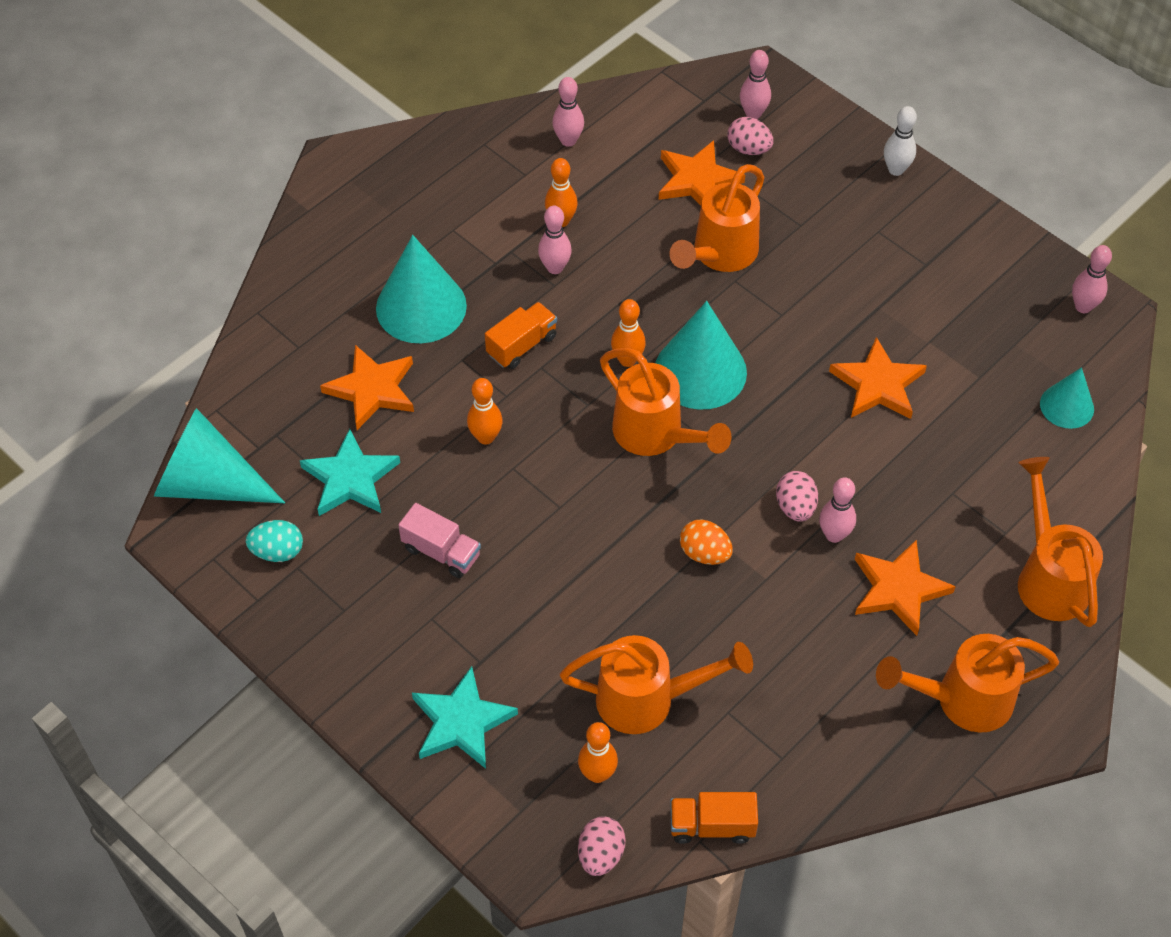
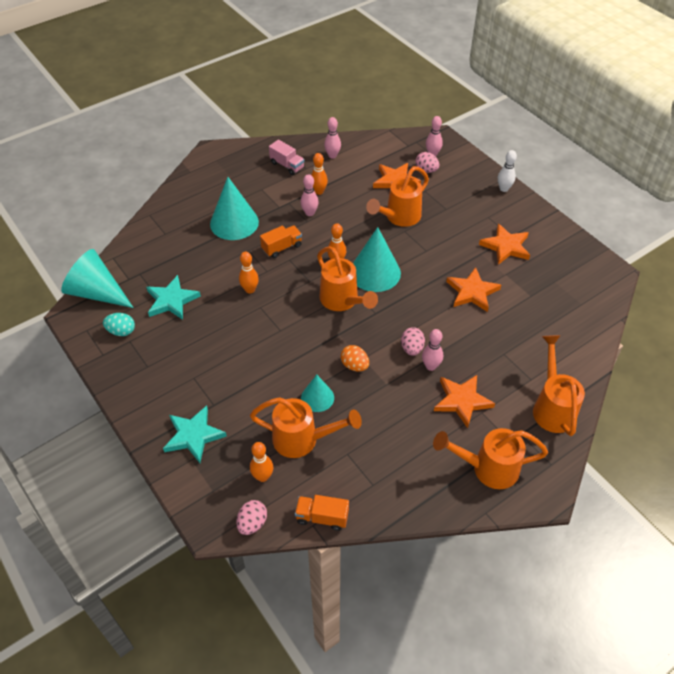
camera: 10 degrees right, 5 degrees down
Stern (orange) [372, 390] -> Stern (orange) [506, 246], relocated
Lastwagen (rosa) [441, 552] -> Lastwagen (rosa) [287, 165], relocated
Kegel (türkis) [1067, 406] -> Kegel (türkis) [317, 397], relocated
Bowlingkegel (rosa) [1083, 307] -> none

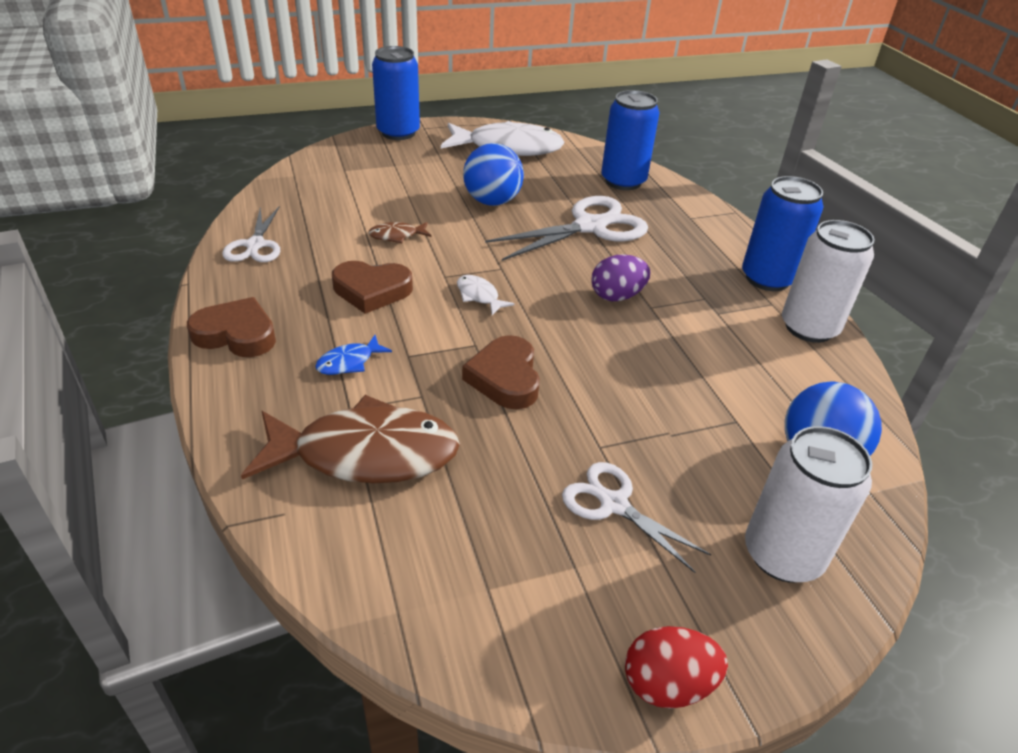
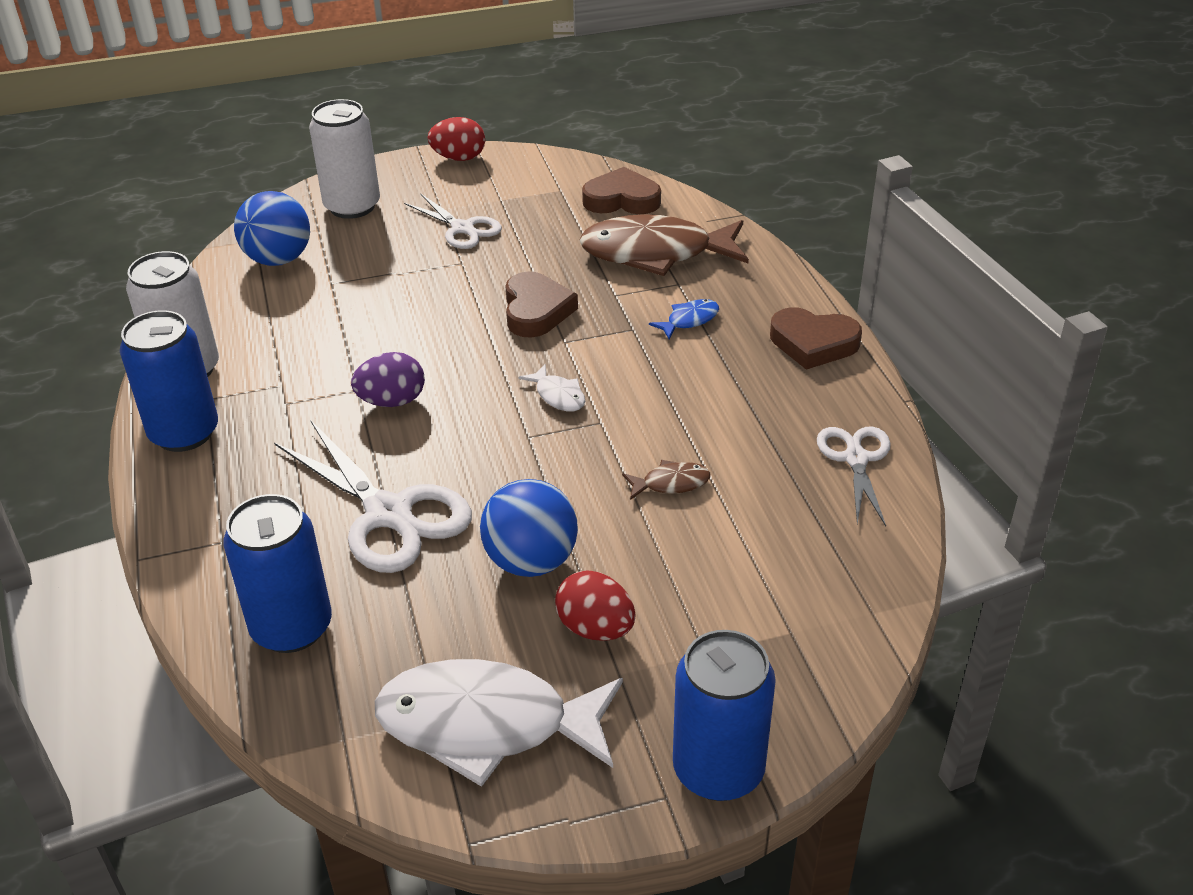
camera: 175 degrees left, 0 degrees up
Herz (braun) [372, 290] -> Herz (braun) [622, 199], relocated
Schere (weiß) [589, 227] -> Schere (weiß) [389, 513], 105 degrees counterclockwise
none -> Ei (rot) [595, 628]

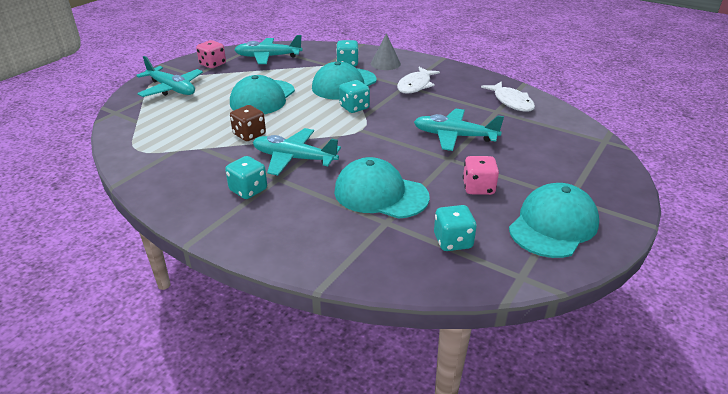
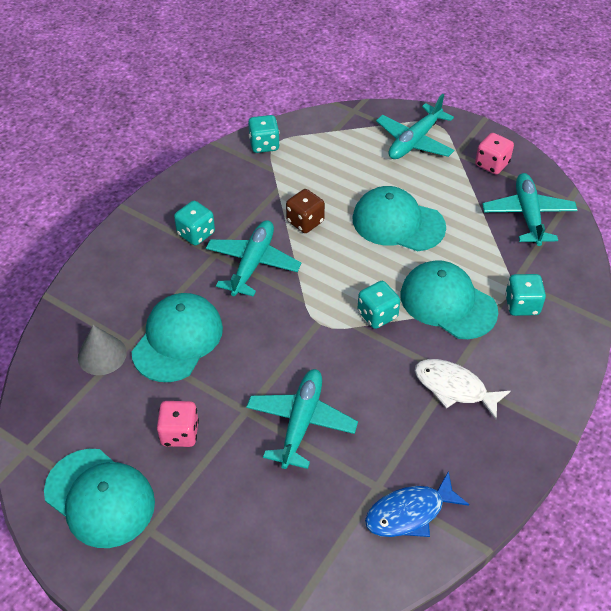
camera: 90 degrees right, 15 degrees up
Kegel (grau) [385, 63] -> Kegel (grau) [102, 355], relocated
Spielwürfel (türkis) [453, 241] -> Spielwürfel (türkis) [264, 145], relocated
Fisch (weiß) [511, 102] -> Fisch (blau) [409, 513]

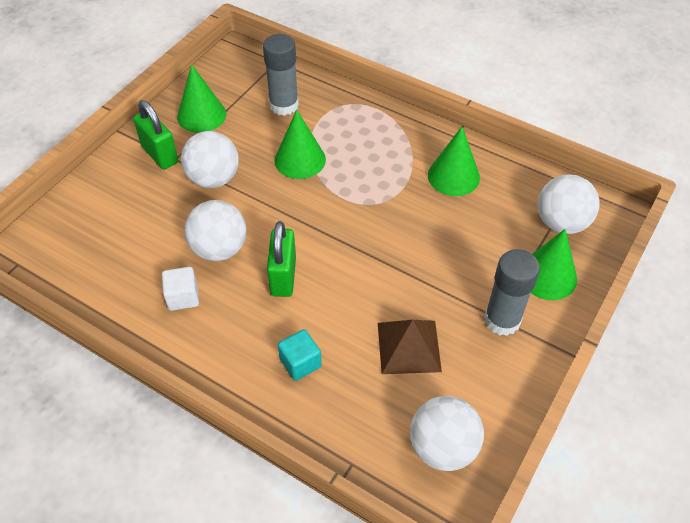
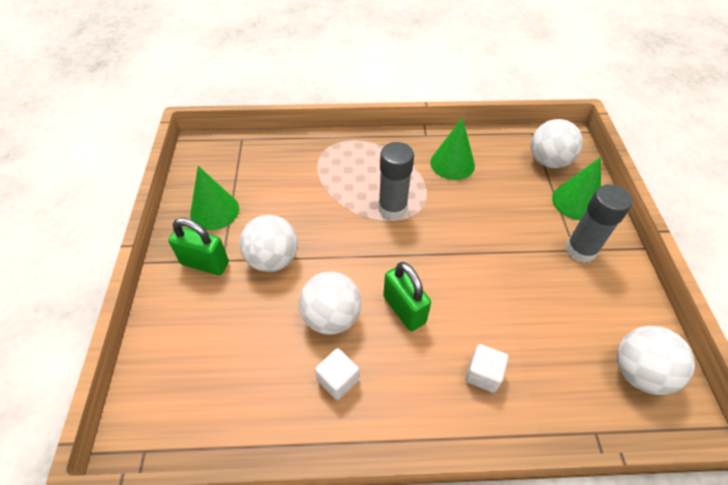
camera: 35 degrees left, 0 degrees up
Klebestift (grau) [284, 105] -> Klebestift (grau) [392, 208], relocated
Kegel (grün) [300, 160] -> none
Kubus (türkis) [300, 363] -> Kubus (weiß) [483, 374]
Pyramide (braun) [409, 346] -> none

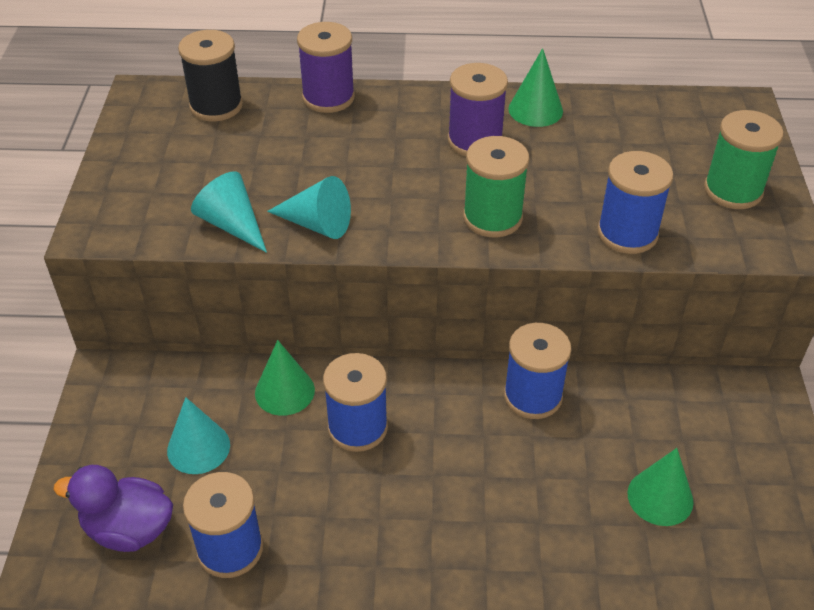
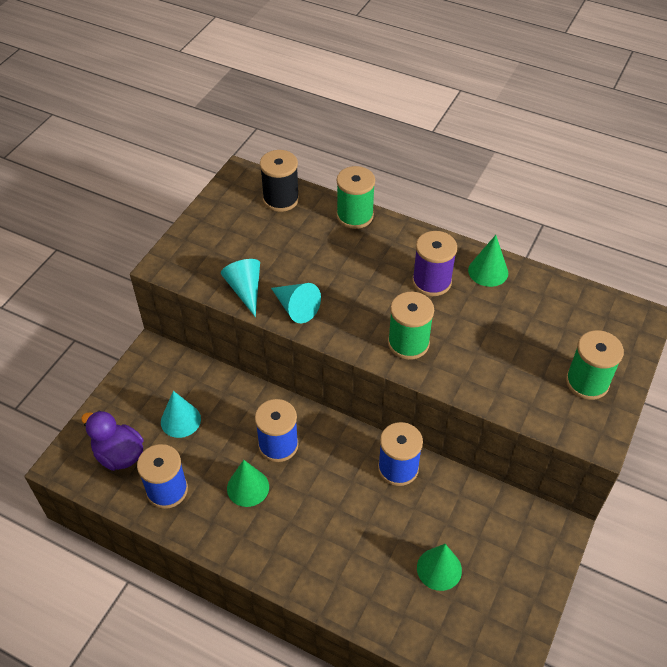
camera: 25 degrees right, 5 degrees up
Kegel (grün) [284, 391] -> Kegel (grün) [248, 487], relocated
Garnrolle (lila) [328, 97] -> Garnrolle (grün) [355, 216]
Garnrolle (blau) [627, 233] -> none

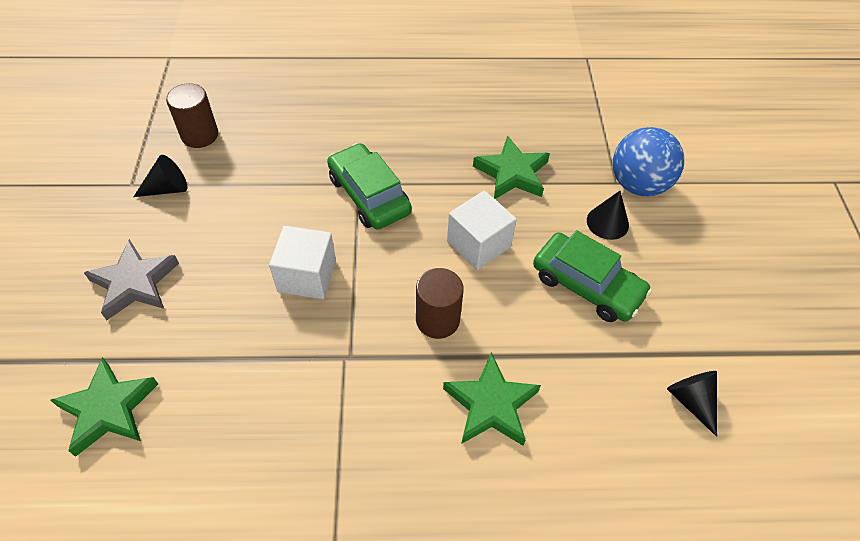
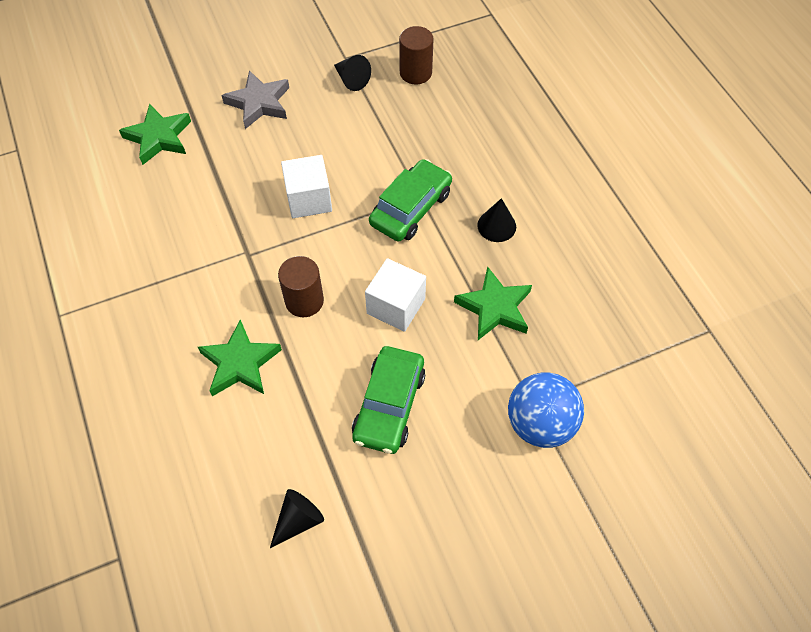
camera: 70 degrees right, 5 degrees up
Kegel (schwarz) [607, 222] -> Kegel (schwarz) [496, 226], relocated

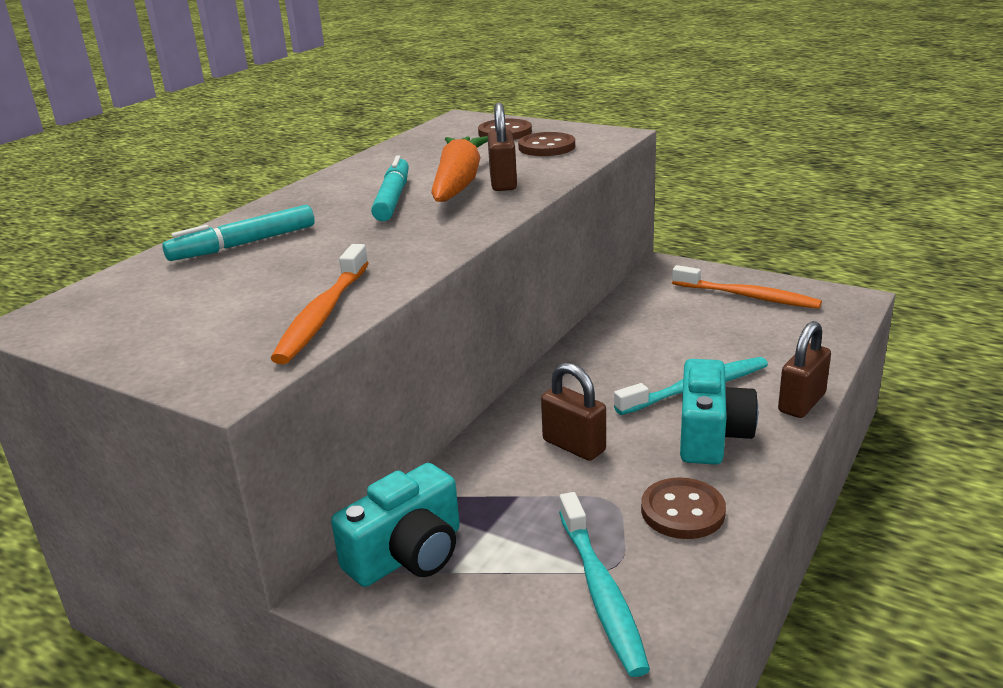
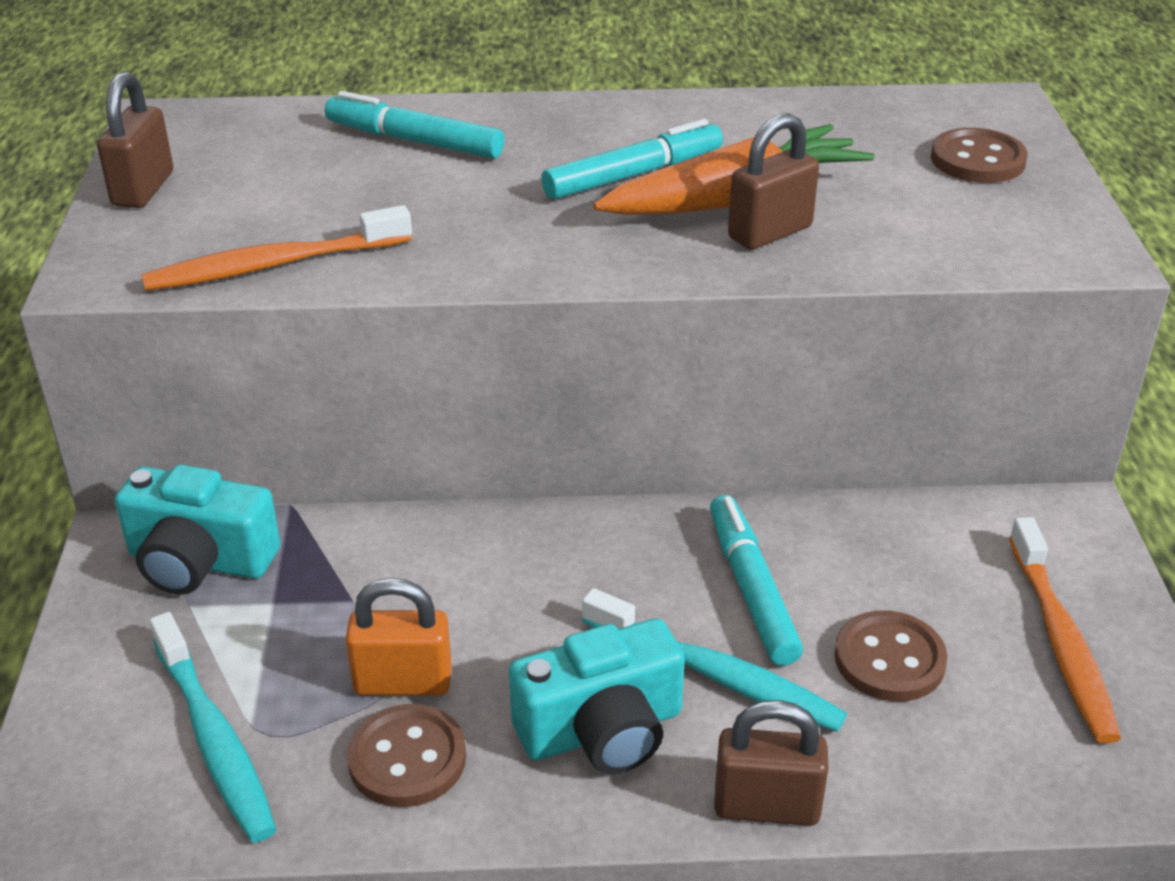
camera: 55 degrees right, 10 degrees up
Knopf (braun) [546, 147] -> Knopf (braun) [889, 659], relocated
Vorhängeschloss (braun) [574, 446] -> Vorhängeschloss (braun) [143, 189], relocated
Zahnbürste (türkis) [601, 591] -> Zahnbürste (türkis) [214, 739], 75 degrees counterclockwise
none -> Vorhängeschloss (orange) [403, 682]
none -> Filzstift (türkis) [751, 589]

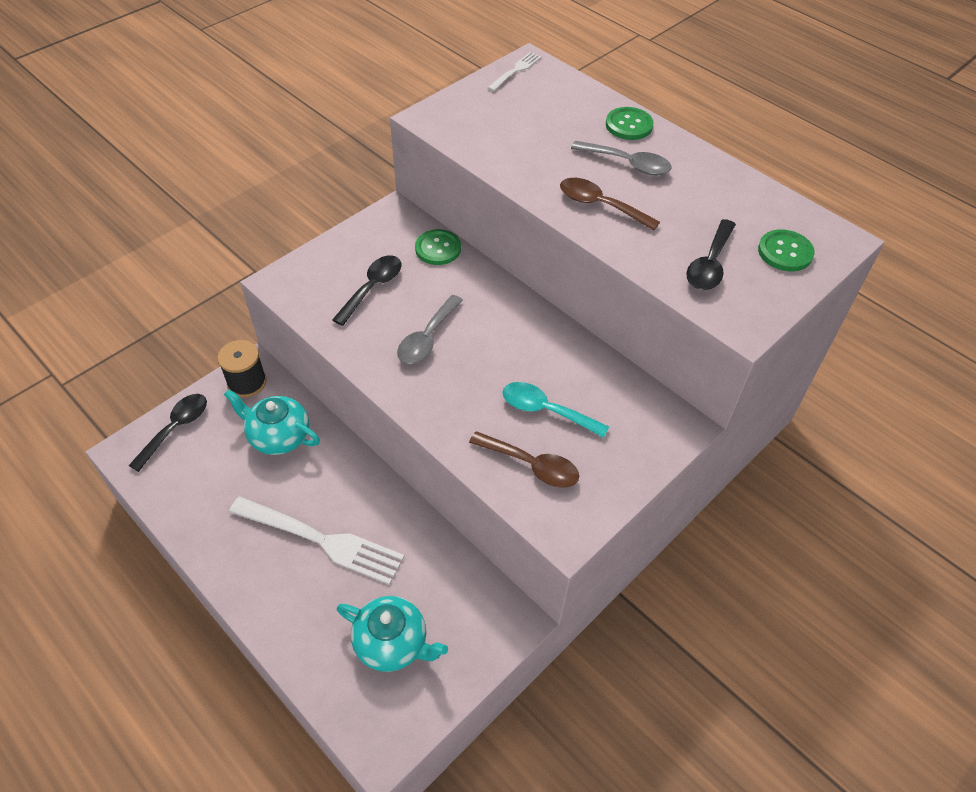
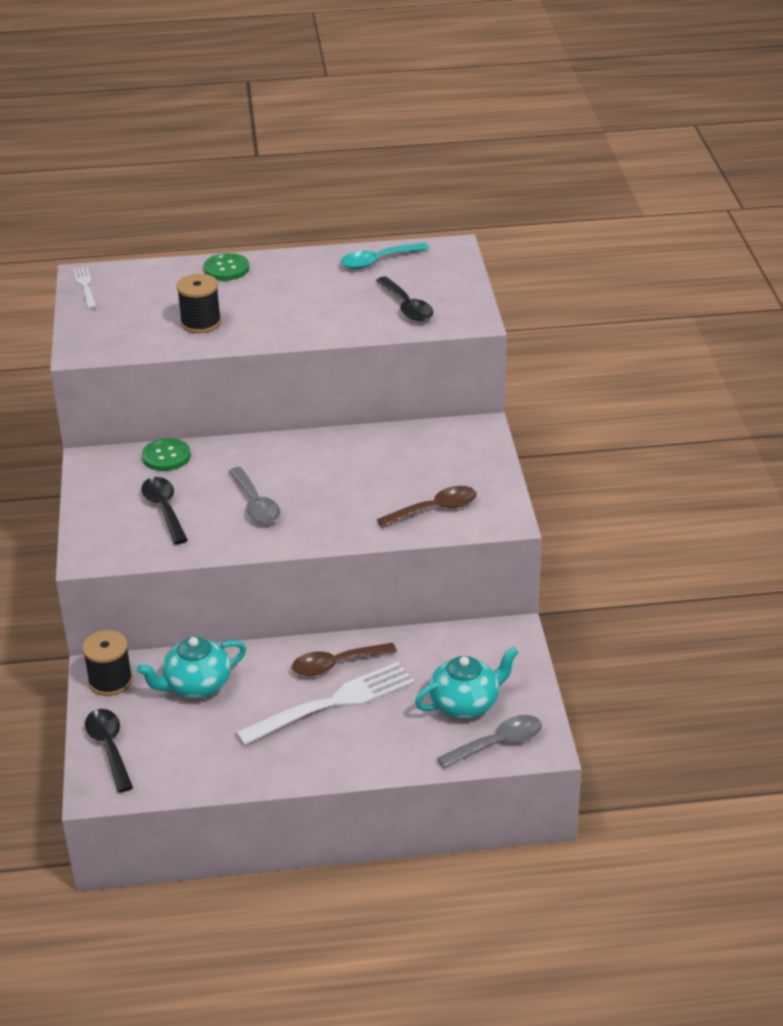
camera: 50 degrees left, 15 degrees down
Löffel (türkis) [546, 410] -> Löffel (türkis) [378, 261], relocated
Löffel (braun) [600, 205] -> Löffel (braun) [336, 664], relocated
Löffel (grau) [627, 164] -> Löffel (grau) [498, 743], relocated
Knopf (grün) [785, 252] -> none
none -> Garnrolle (schwarz) [201, 323]

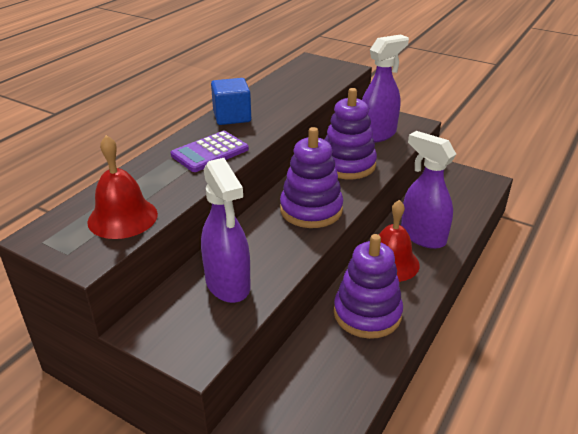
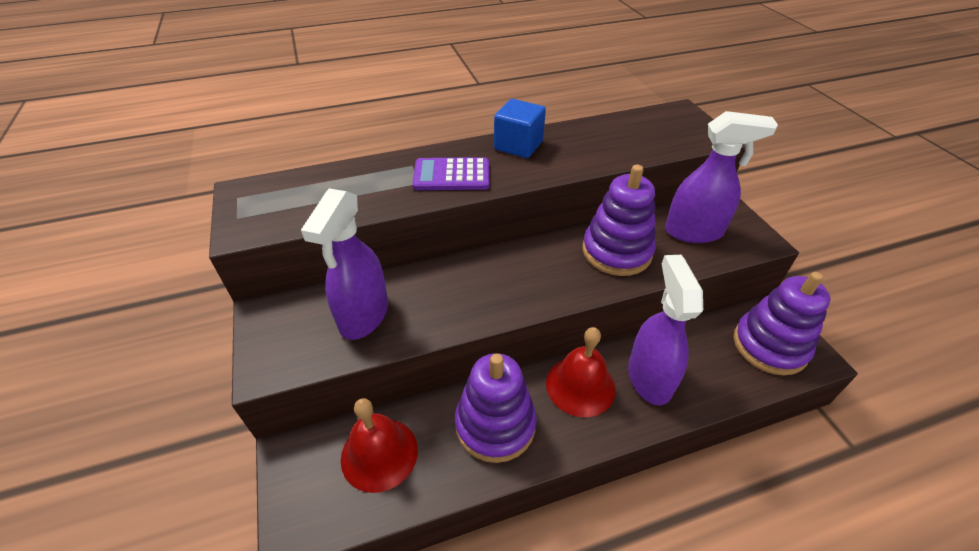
camera: 40 degrees right, 10 degrees up
Glocke (rot) [122, 217] -> Glocke (rot) [379, 454], relocated
Stapelspielzeug (lila) [311, 210] -> Stapelspielzeug (lila) [769, 346], relocated

